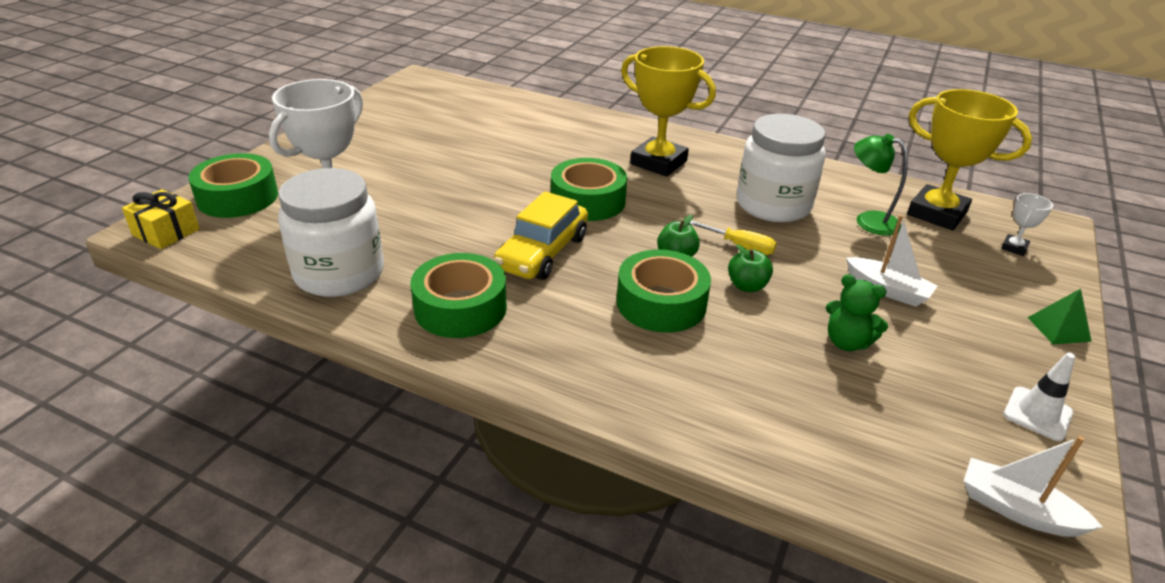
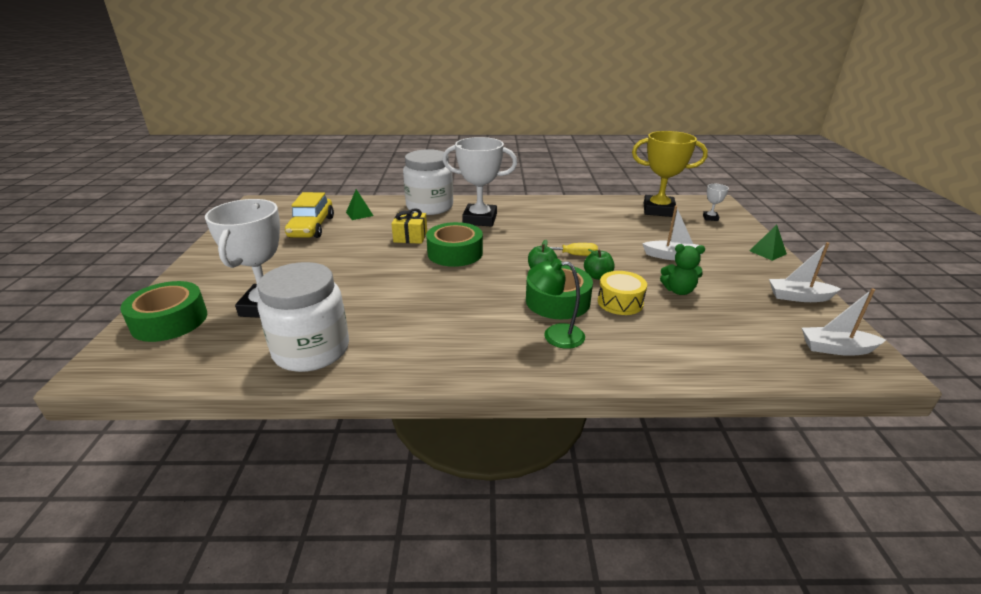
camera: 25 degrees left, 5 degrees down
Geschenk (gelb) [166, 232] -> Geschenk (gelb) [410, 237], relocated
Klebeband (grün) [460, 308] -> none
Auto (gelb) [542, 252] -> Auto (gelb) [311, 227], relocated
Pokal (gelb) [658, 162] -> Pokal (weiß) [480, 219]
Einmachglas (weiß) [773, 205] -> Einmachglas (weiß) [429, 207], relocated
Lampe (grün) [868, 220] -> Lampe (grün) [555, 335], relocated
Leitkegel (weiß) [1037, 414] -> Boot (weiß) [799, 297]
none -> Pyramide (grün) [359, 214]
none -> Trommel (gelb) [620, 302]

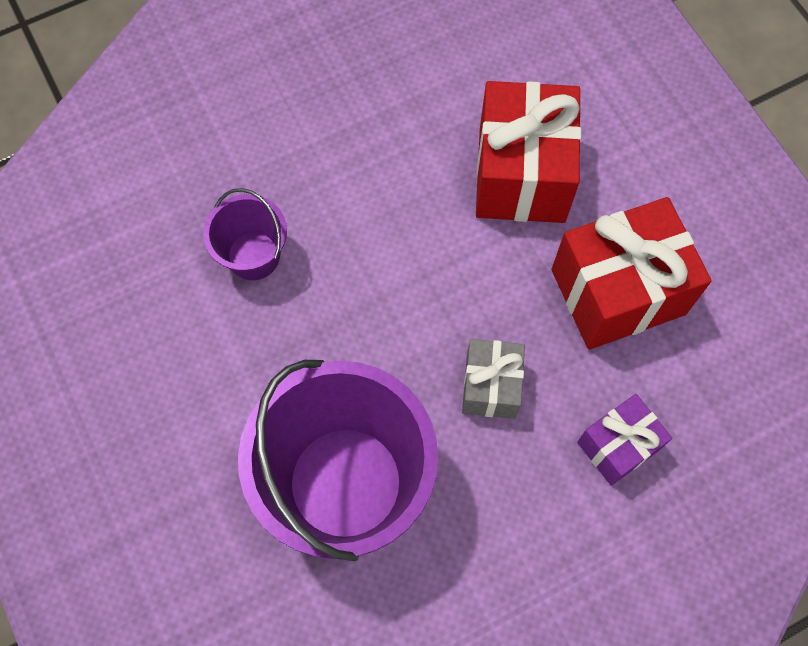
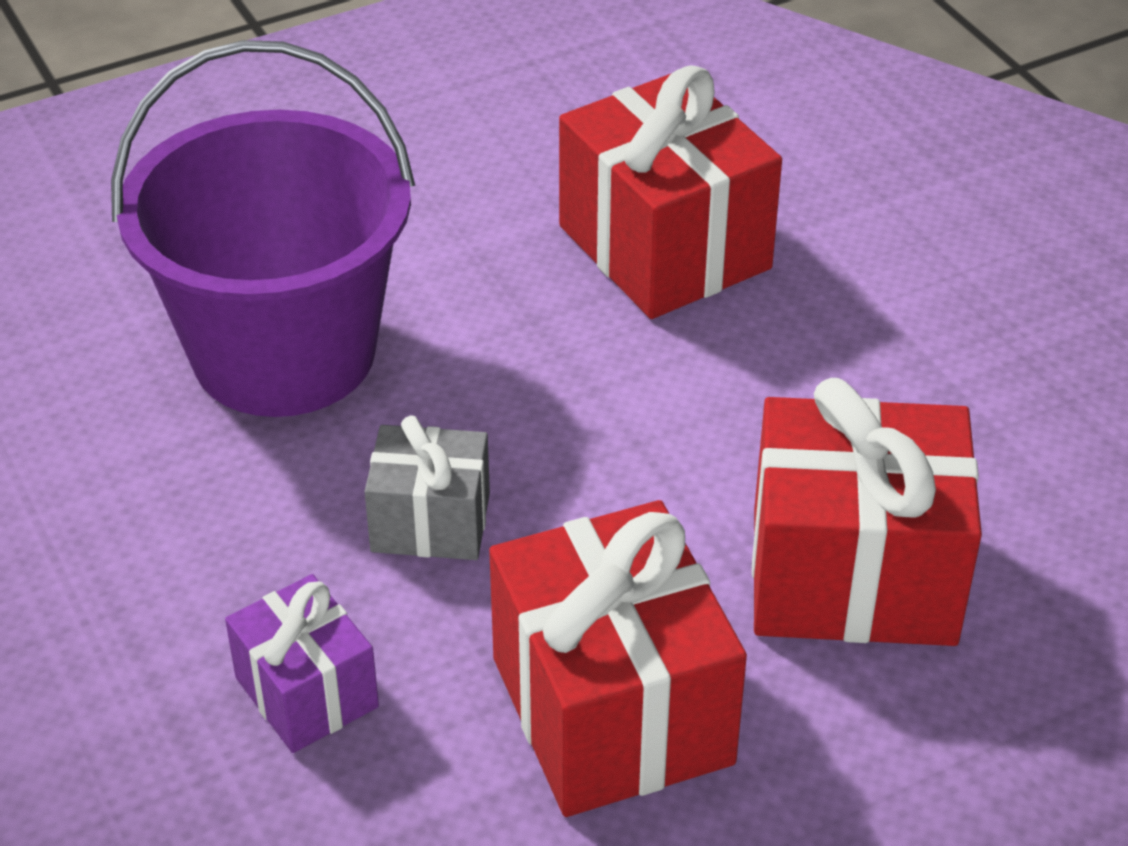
camera: 90 degrees right, 25 degrees down
Eimer (lila) [253, 256] -> Geschenk (rot) [664, 247]

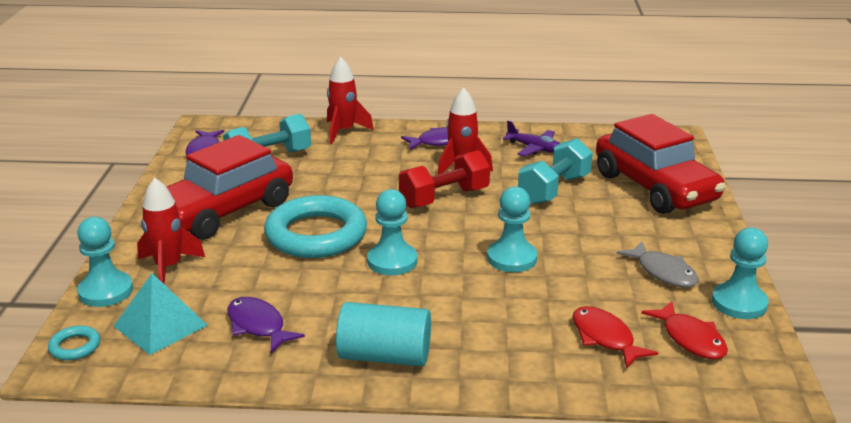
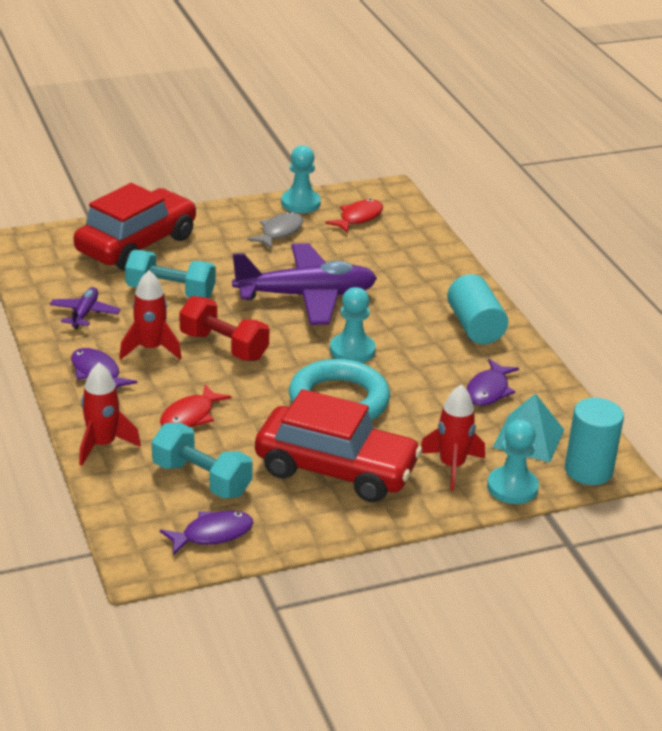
camera: 115 degrees left, 5 degrees up
Ring (türkis) [75, 347] -> Vollzylinder (türkis) [588, 470]
Bauer (türkis) [511, 258] -> Flugzeug (lila) [306, 296]
Fisch (rot) [605, 338] -> Fisch (rot) [190, 416], relocated

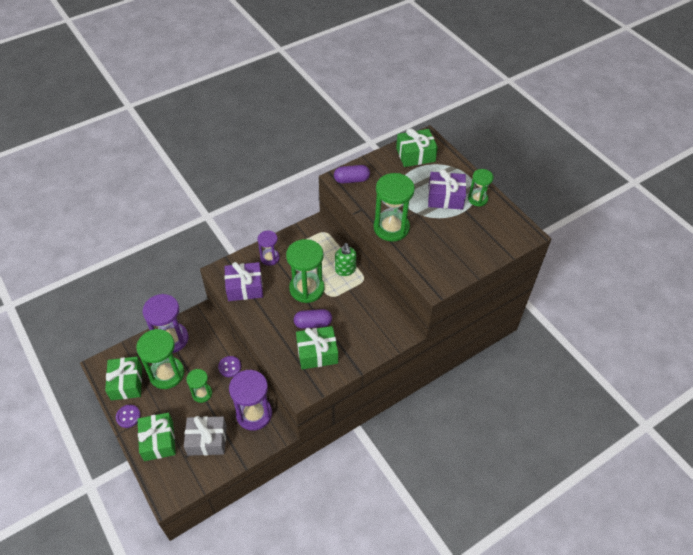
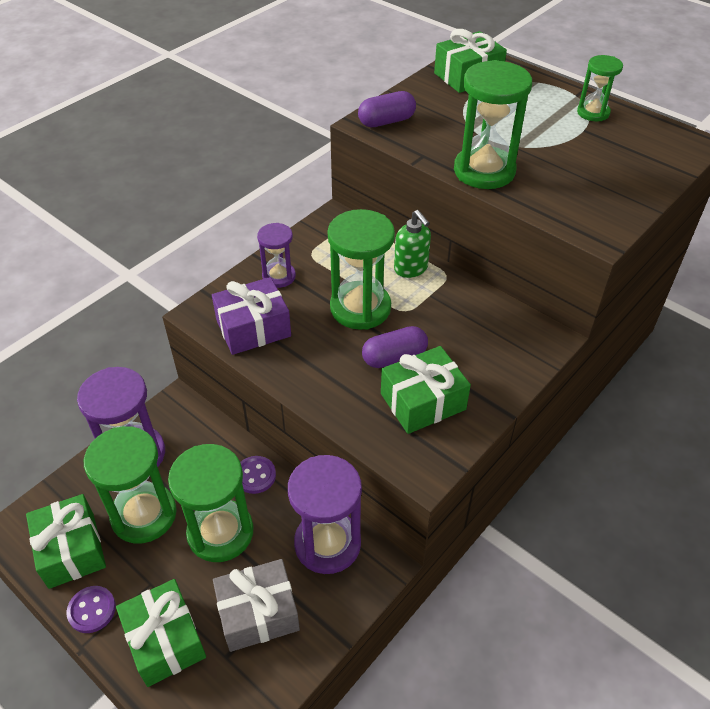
camera: 15 degrees left, 5 degrees down
Sanduhr (grün) [202, 393] -> Sanduhr (grün) [220, 532], x1.75
Geschenk (lila) [445, 197] -> none

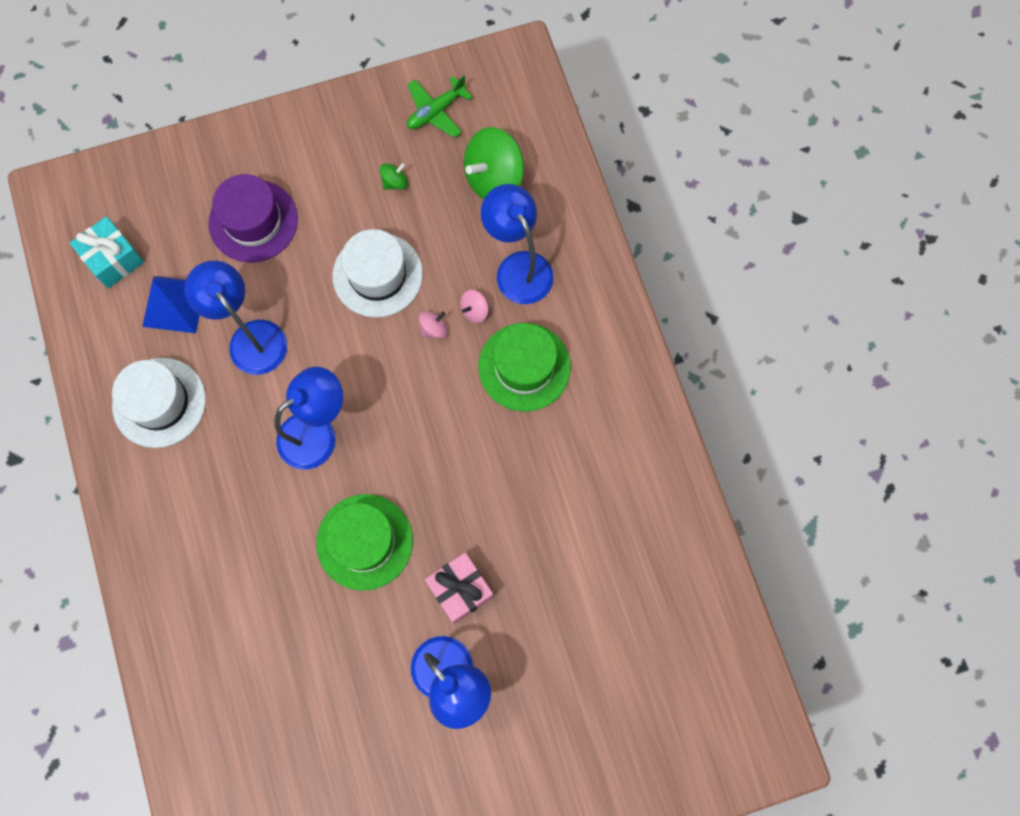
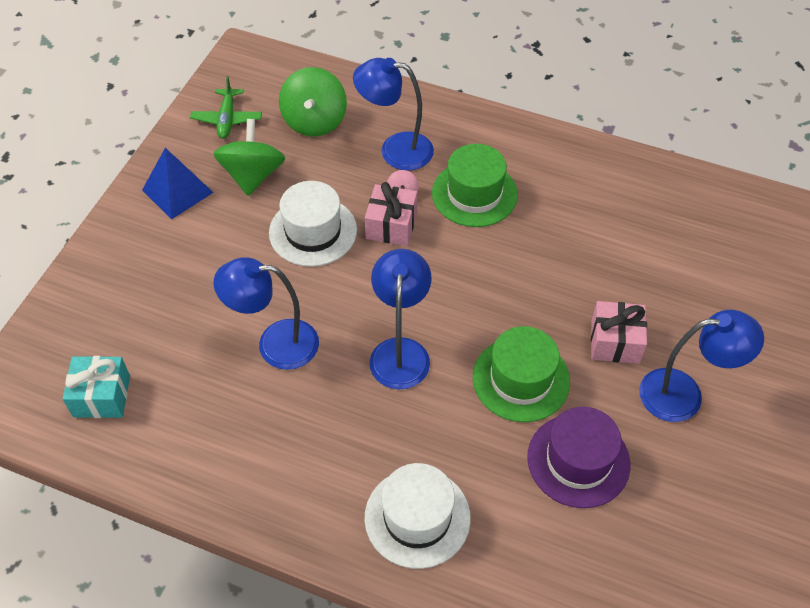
camera: 50 degrees left, 20 degrees down
Hut (weiß) [159, 402] -> Hut (weiß) [417, 517], relocated
Pyramide (blau) [174, 304] -> Pyramide (blau) [177, 191], relocated
Hut (lila) [253, 221] -> Hut (lila) [578, 460], relocated
Kreisel (grün) [395, 182] -> Kreisel (grün) [253, 175], x2.20
Kreisel (rosa) [434, 329] -> Geschenk (rosa) [391, 225]

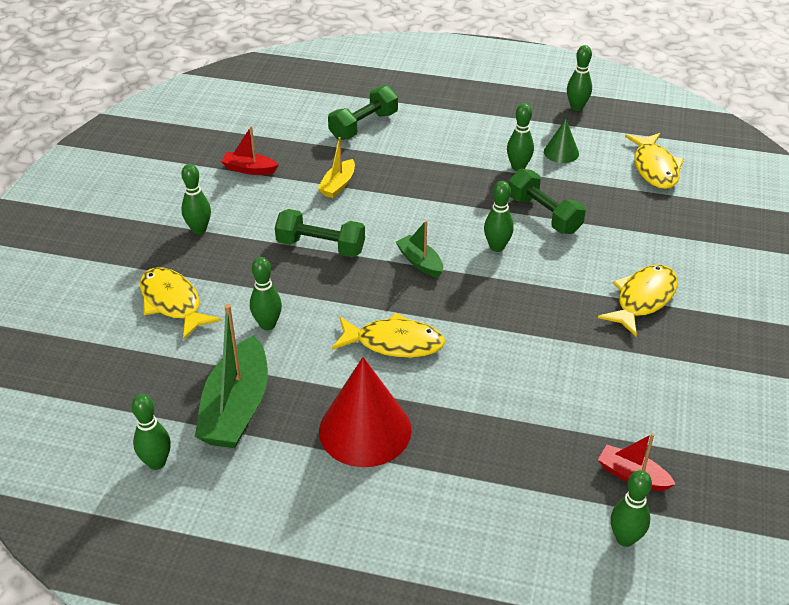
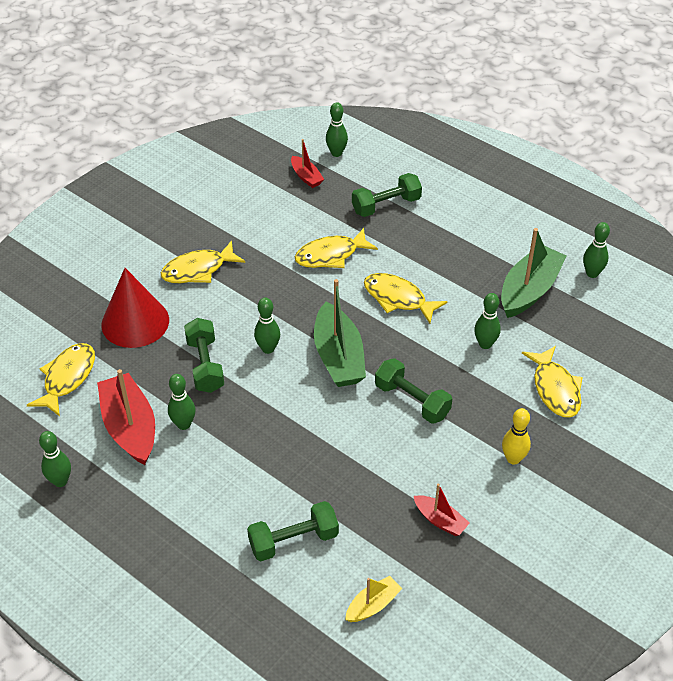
camera: 155 degrees left, 5 degrees up
Bowlingkegel (grün) [199, 230] -> Bowlingkegel (gelb) [513, 458]
Boot (gelb) [338, 185] -> Boot (gelb) [373, 605], relocated
Kegel (rot) [365, 430] -> Kegel (rot) [135, 322], relocated
Boot (grün) [420, 262] -> Boot (grün) [338, 357], x1.91
Kegel (grün) [561, 152] -> Boot (rot) [130, 427]
none -> Fisch (gelb) [331, 255]
none -> Hantel (grün) [386, 205]

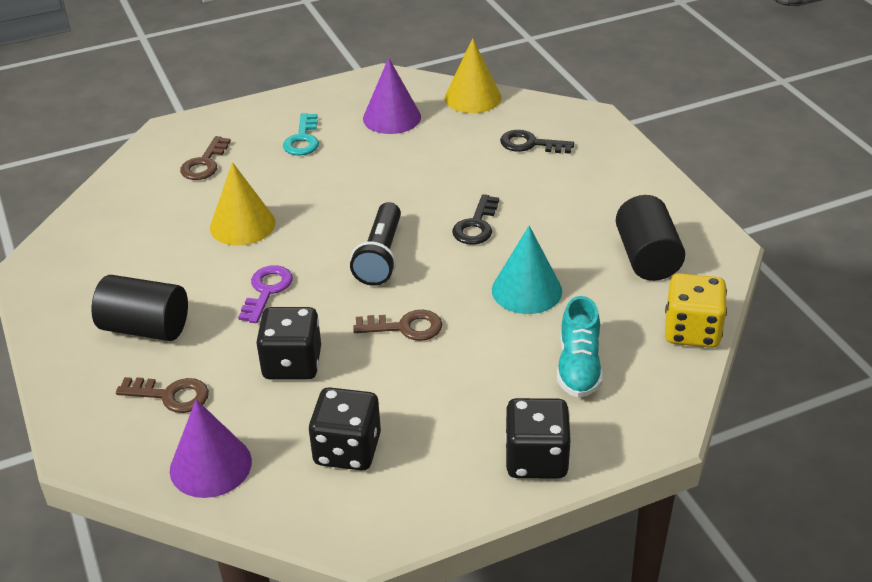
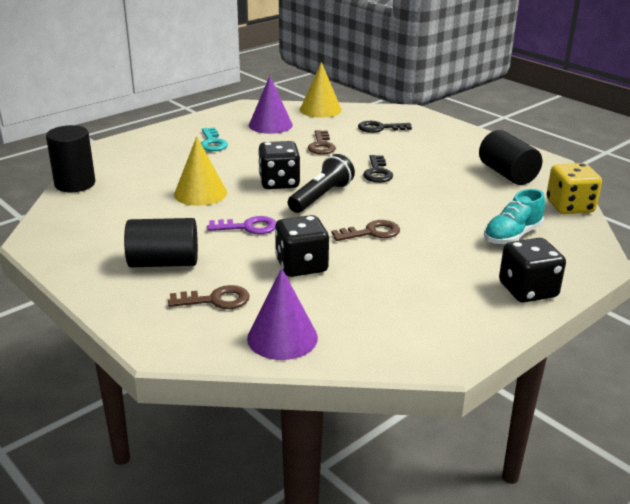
camera: 20 degrees left, 10 degrees down
Schlüssel (braun) [204, 163] -> Schlüssel (braun) [321, 146], relocated
Schlüssel (lila) [266, 291] -> Schlüssel (lila) [248, 227], 90 degrees clockwise
Spielwürfel (schwarz) [347, 450] -> Spielwürfel (schwarz) [279, 183], relocated
Taschenlampe (schwarz) [380, 256] -> Taschenlampe (schwarz) [321, 197], 135 degrees counterclockwise
Kegel (türkis) [526, 290] -> none
Schuh (türkis) [578, 366] -> Schuh (türkis) [512, 236], 60 degrees clockwise
none -> Vollzylinder (schwarz) [75, 184]

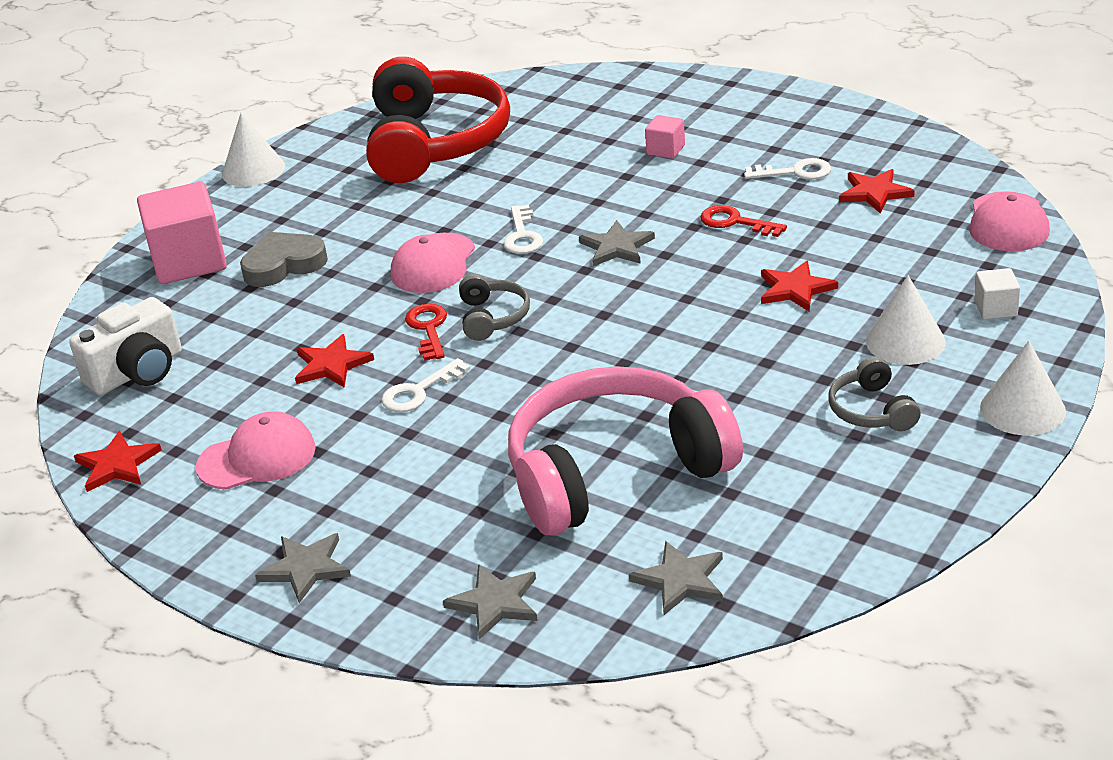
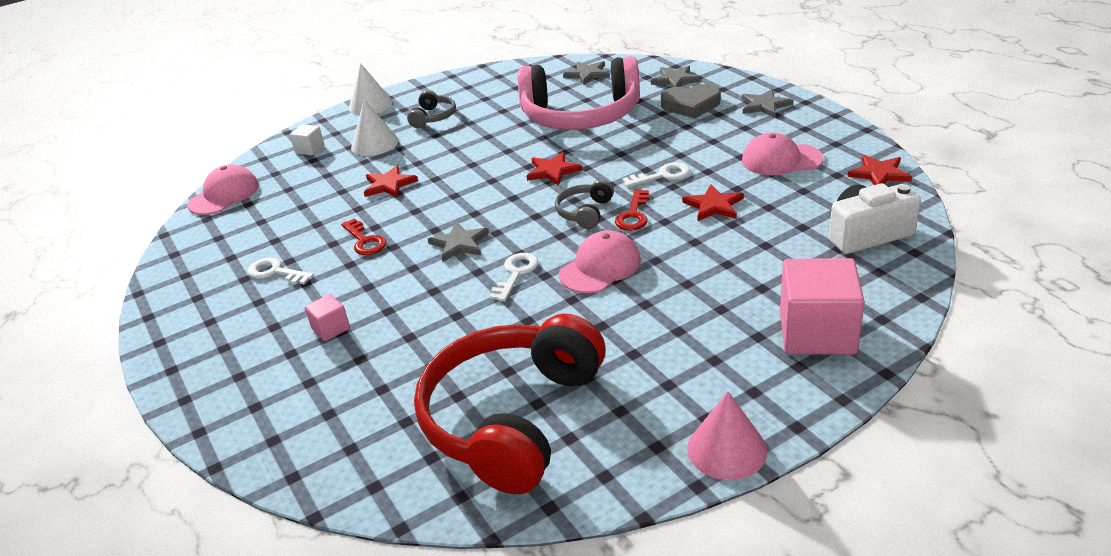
camera: 155 degrees left, 0 degrees up
Kegel (weiß) [253, 170] -> Kegel (rosa) [727, 449]
Herz (grau) [283, 265] -> Herz (grau) [691, 105], relocated
Stern (rot) [874, 193] -> Stern (rot) [553, 171], relocated

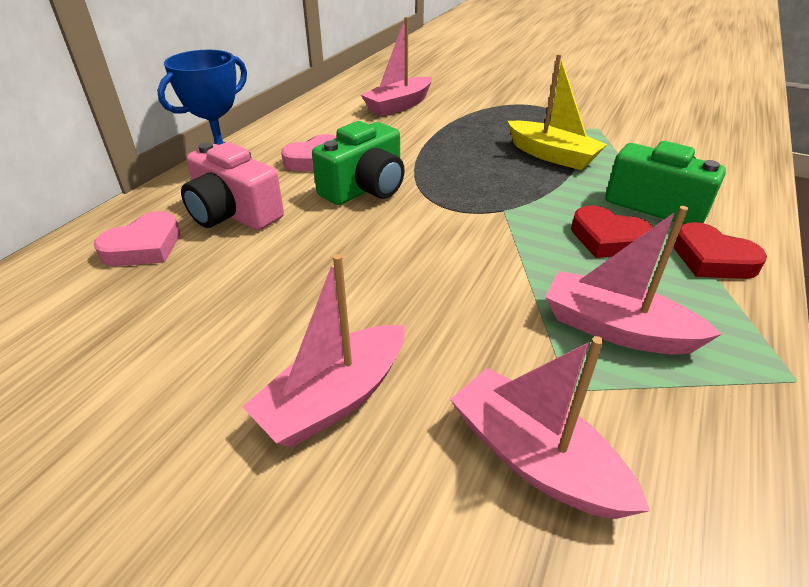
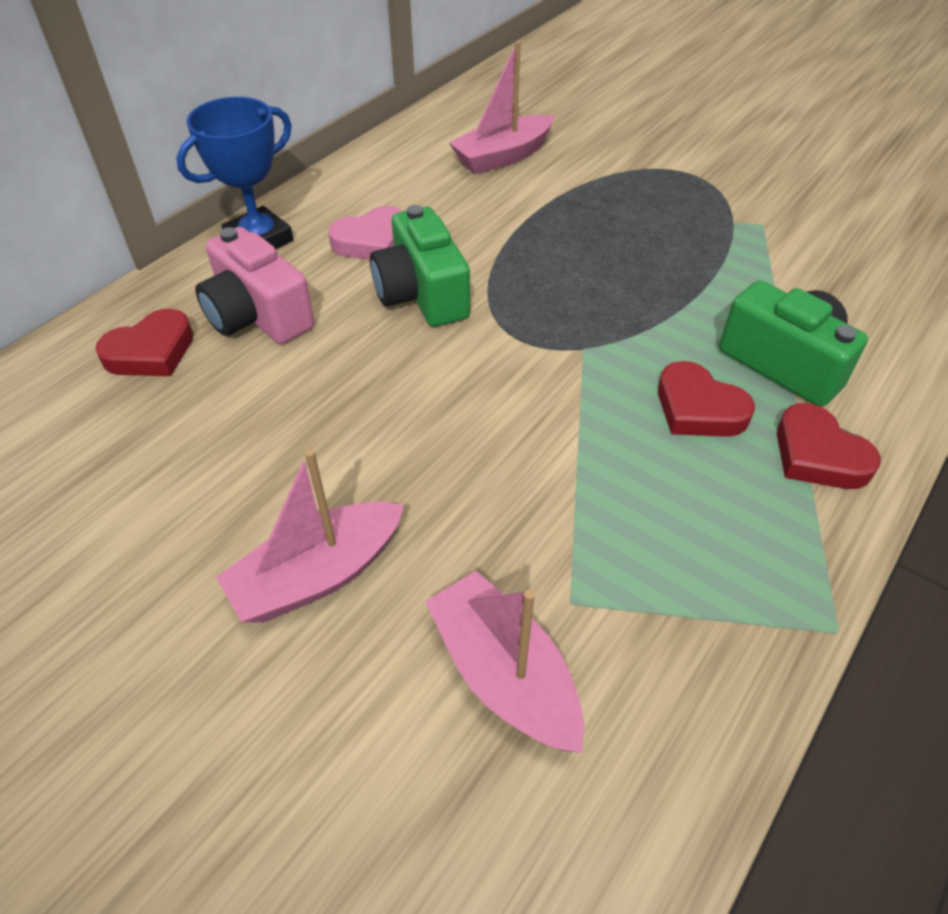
camera: 10 degrees right, 10 degrees up
Herz (rosa) [144, 247] -> Herz (rot) [151, 352]
Kamera (grün) [365, 188] -> Kamera (grün) [422, 294], 105 degrees clockwise
Boot (gelb) [552, 155] -> none
Boot (rosa) [616, 329] -> none

